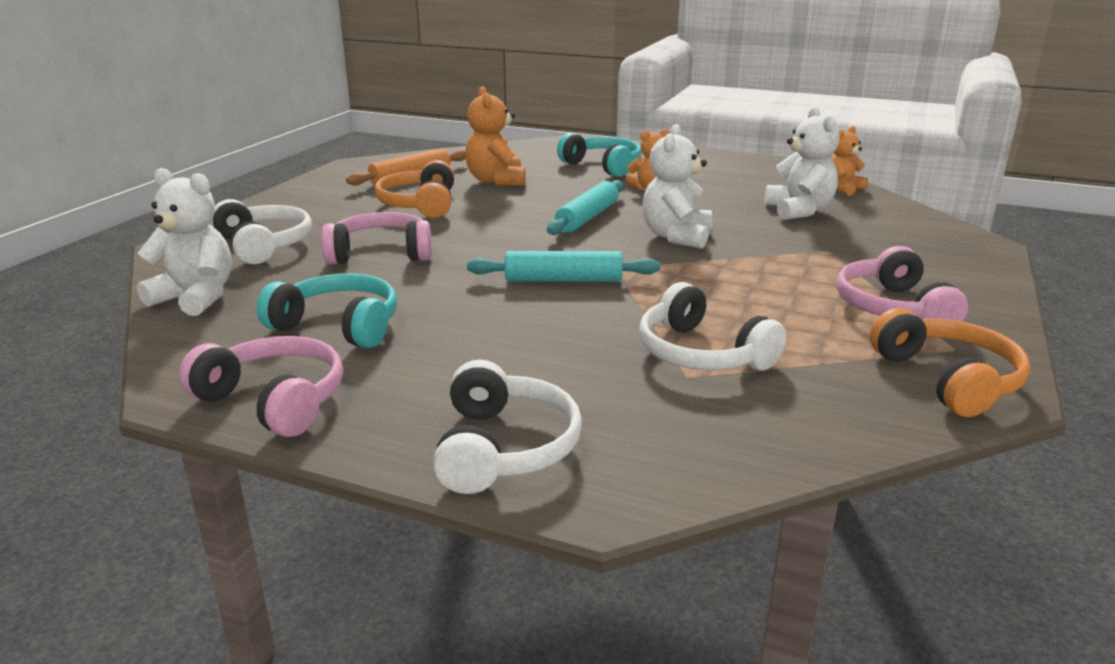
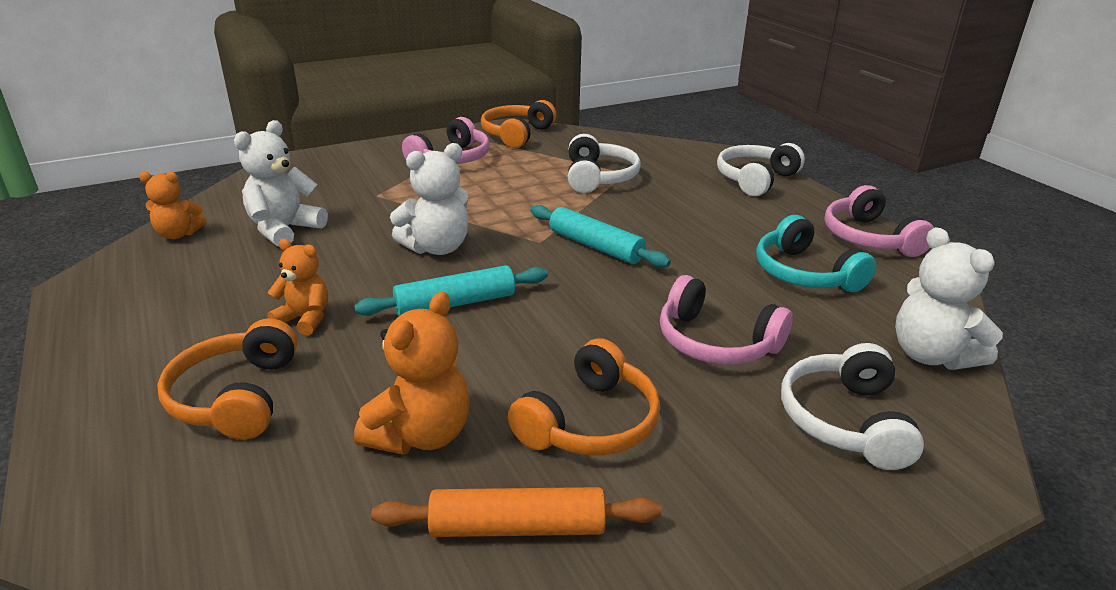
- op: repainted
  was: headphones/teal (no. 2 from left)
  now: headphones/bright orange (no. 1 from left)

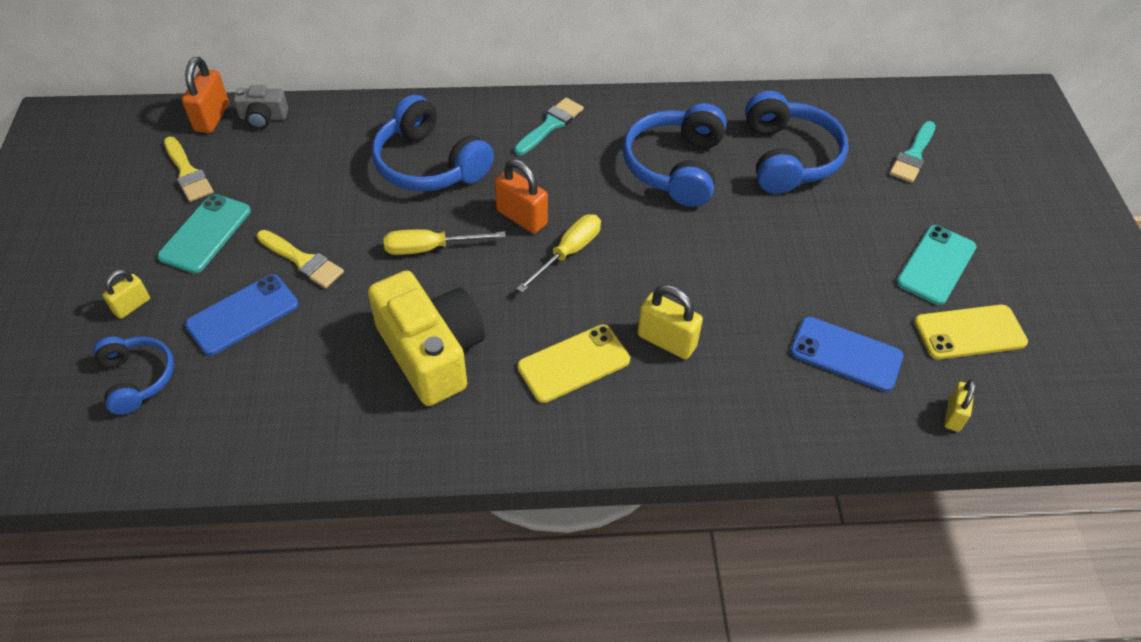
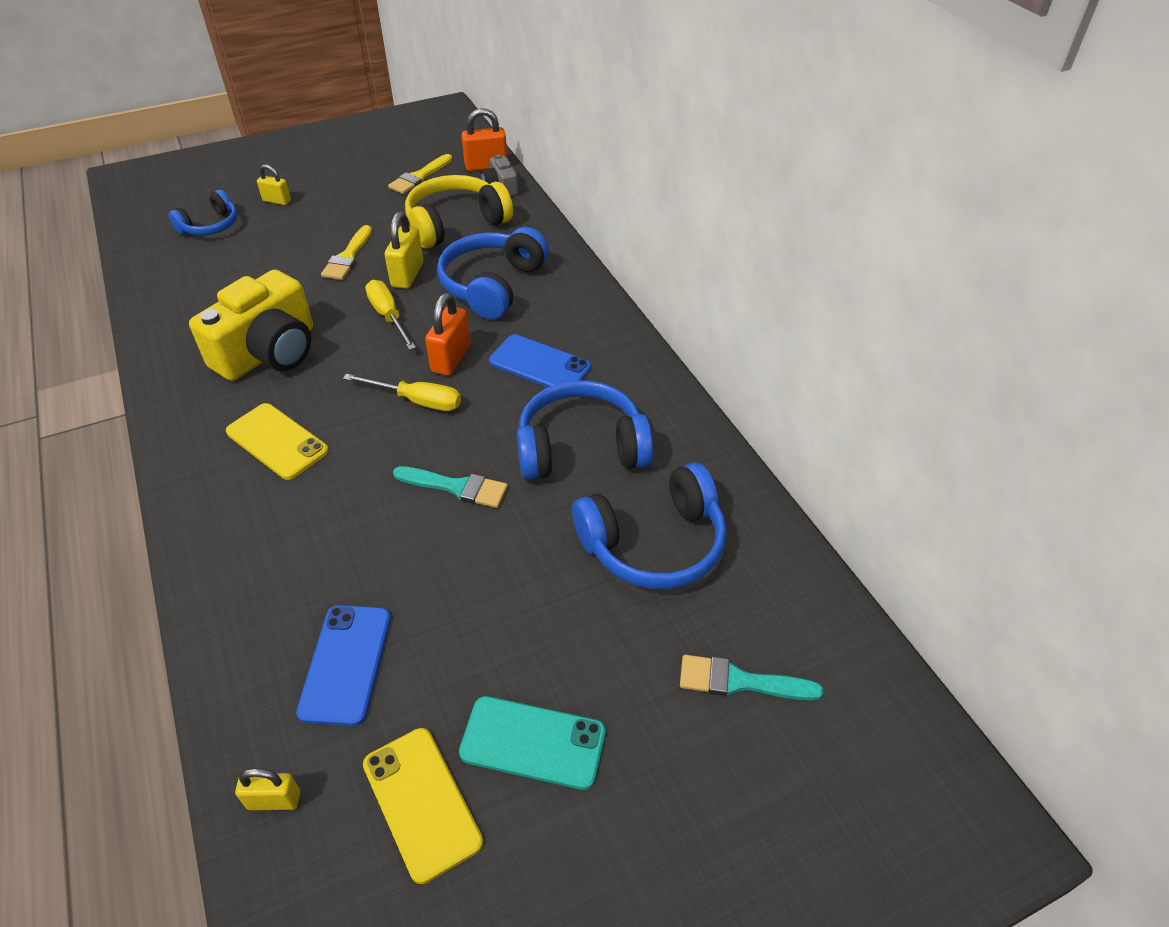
- op: shifted
  was: brush/teal (no. 1 from left)
- op: gone
  was: mobile phone/teal (no. 1 from left)
- op: shifted
  was: mobile phone/blue (no. 1 from left in the first image)
  now: mobile phone/blue (no. 2 from left)
- op: shifted
  was: lock/golden (no. 2 from left in the first image)
  now: lock/golden (no. 3 from left)
- op: new
  now: headphones/golden

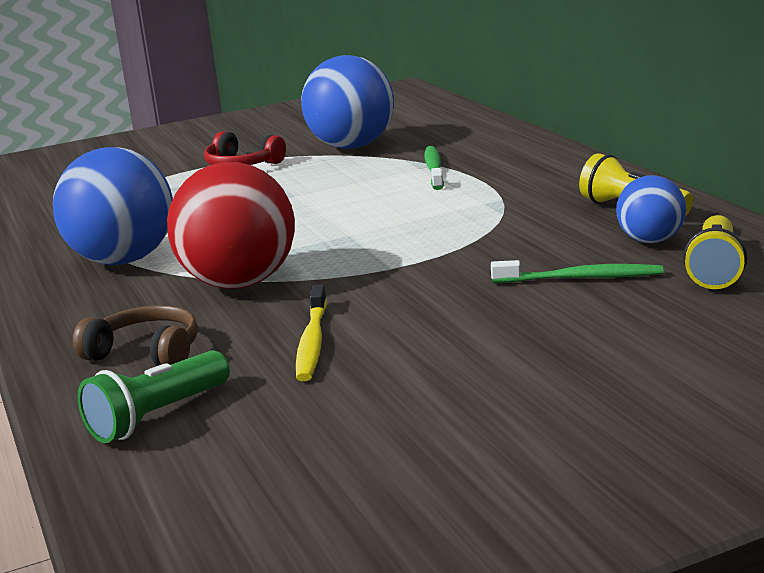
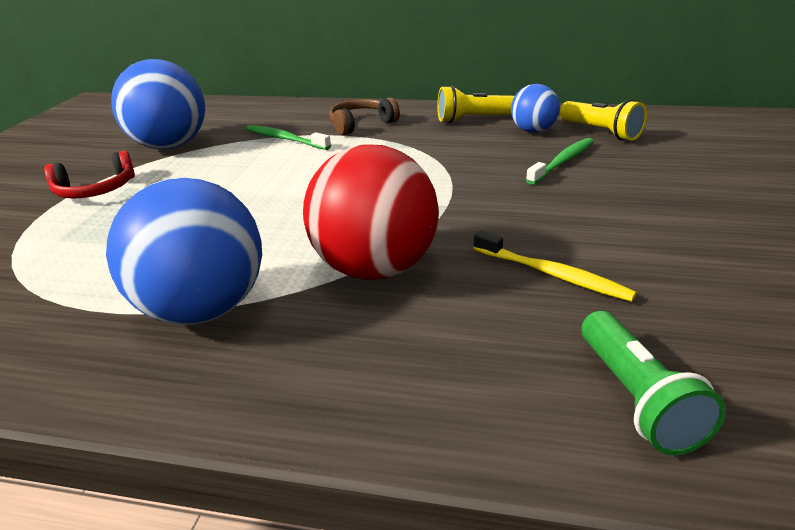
- op: shifted
  was: headphones/dark brown

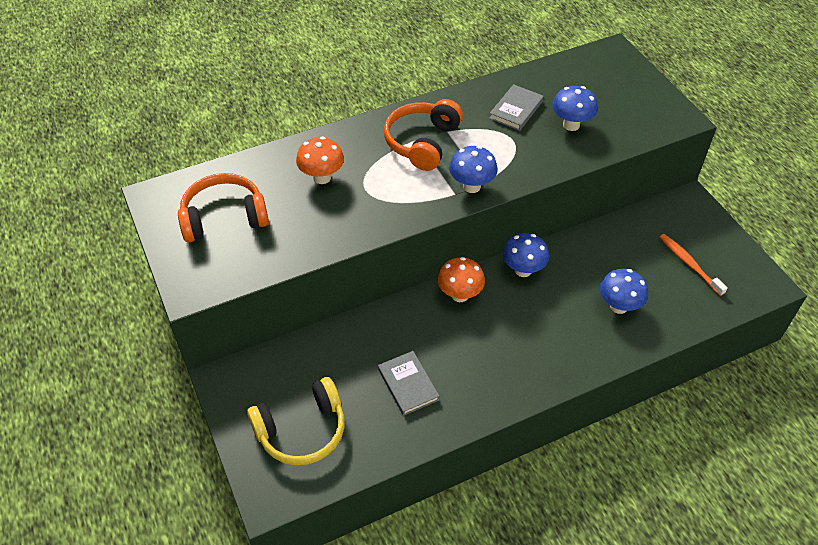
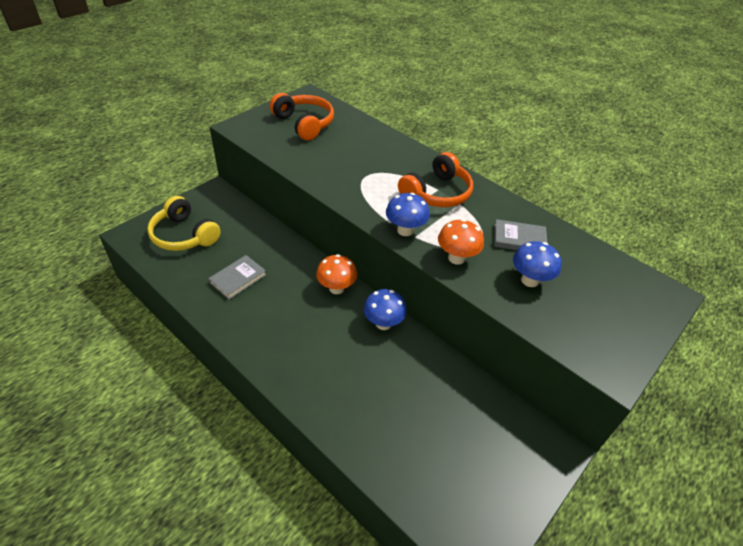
- op: rotated
  was: headphones/bright orange (no. 2 from left)
  clockwise: 135
- op: shifted
  was: toadstool/bright orange (no. 1 from left in the first image)
  now: toadstool/bright orange (no. 2 from left)
- op: gone
  was: dental brush/bright orange
- op: gone
  was: toadstool/blue (no. 4 from left)

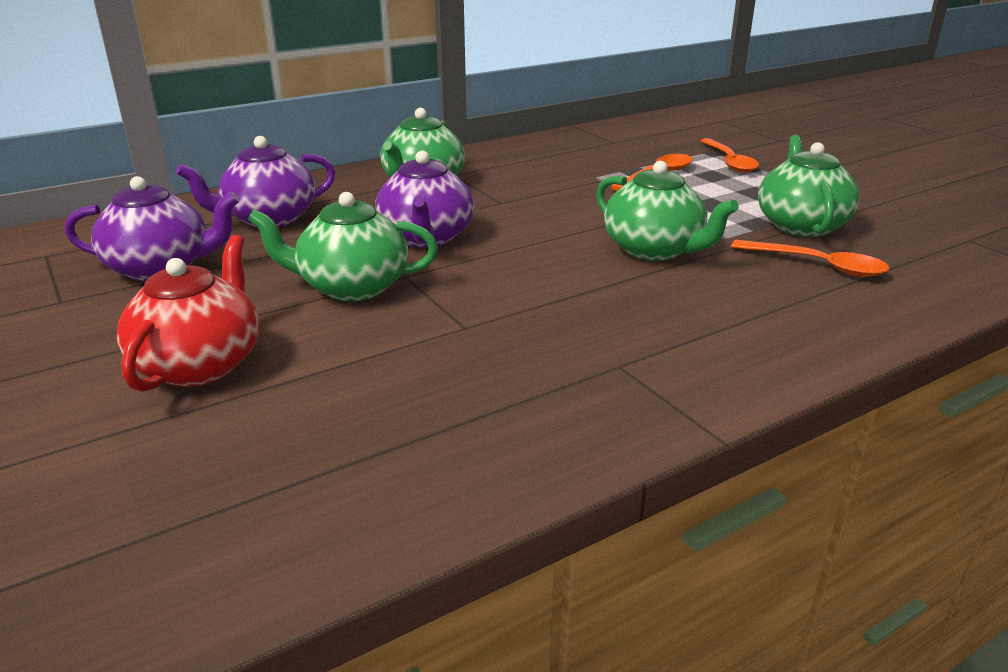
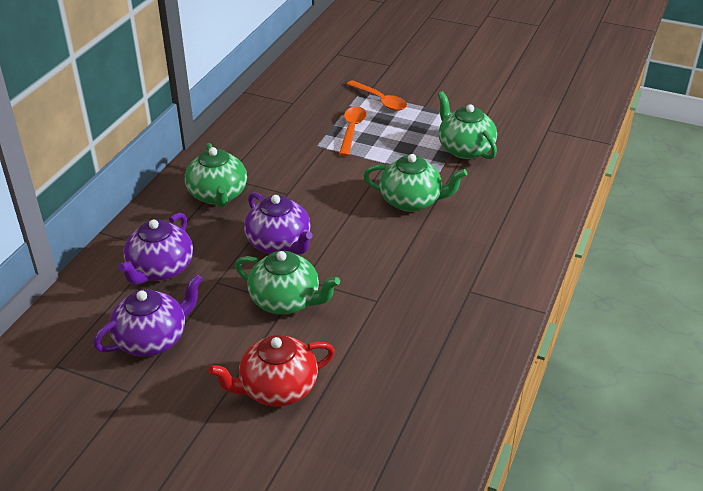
- op: rotated
  was: teapot/emerald (no. 1 from left in the first image)
  clockwise: -120
- op: rotated
  was: teapot/red
  clockwise: -90
- op: gone
  was: tablespoon/bright orange (no. 3 from left)

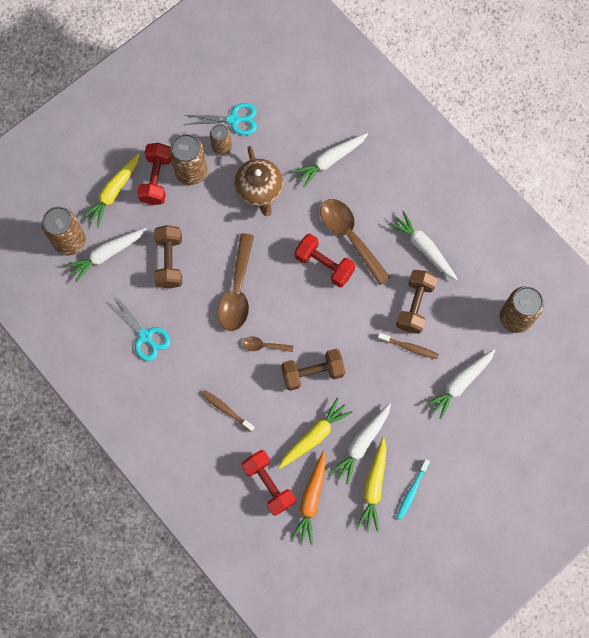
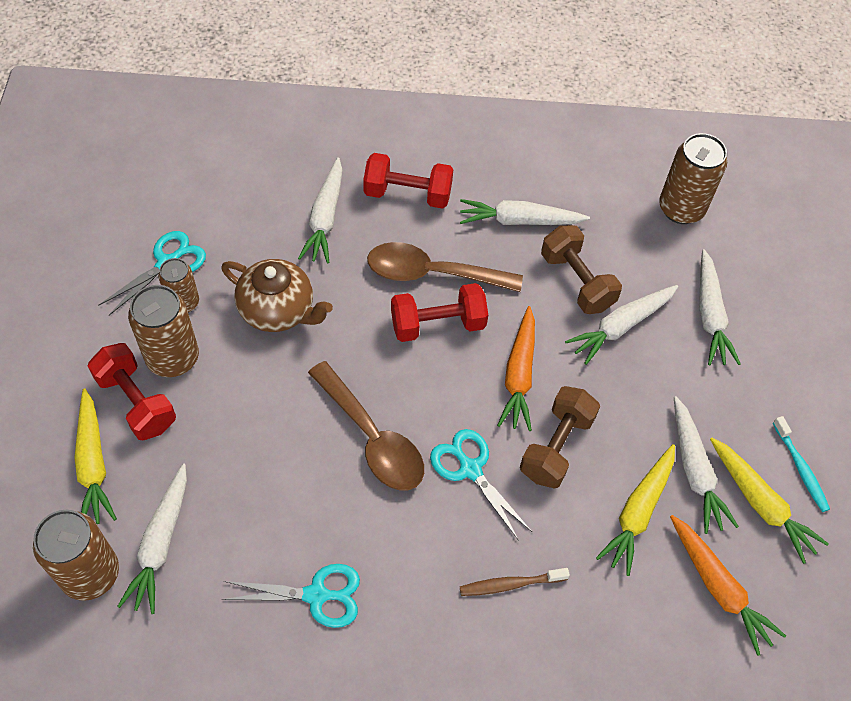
- op: gone
  was: dumbbell/dark brown (no. 1 from left)
- op: swapped
  was: dental brush/dark brown (no. 2 from left)
  now: root vegetable/snow-white (no. 4 from left)
- op: swapped
  was: tablespoon/dark brown (no. 2 from left)
  now: pair of scissors/teal (no. 3 from left)
- op: rotated
  was: root vegetable/golden (no. 2 from left)
  clockwise: -150
- op: shifted
  was: dumbbell/red (no. 2 from left)
- op: new
  now: root vegetable/bright orange (no. 1 from left)

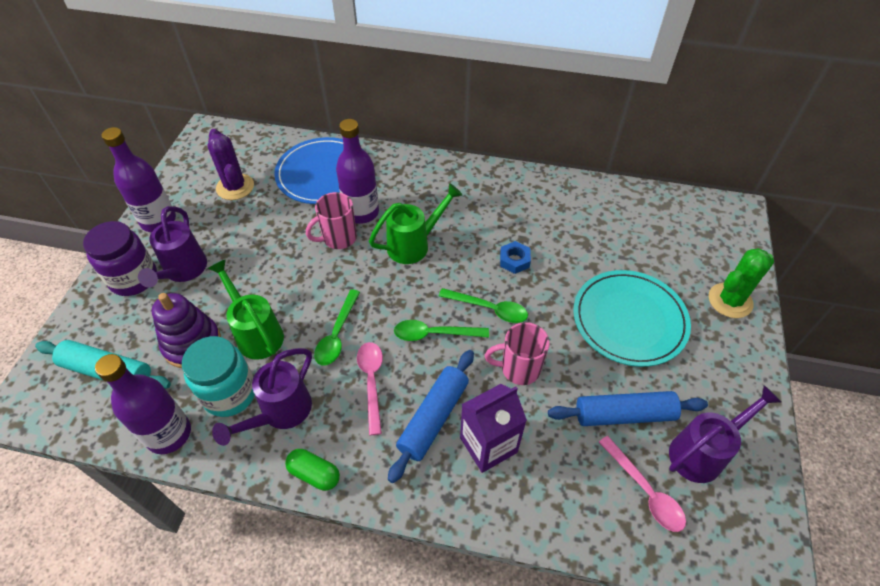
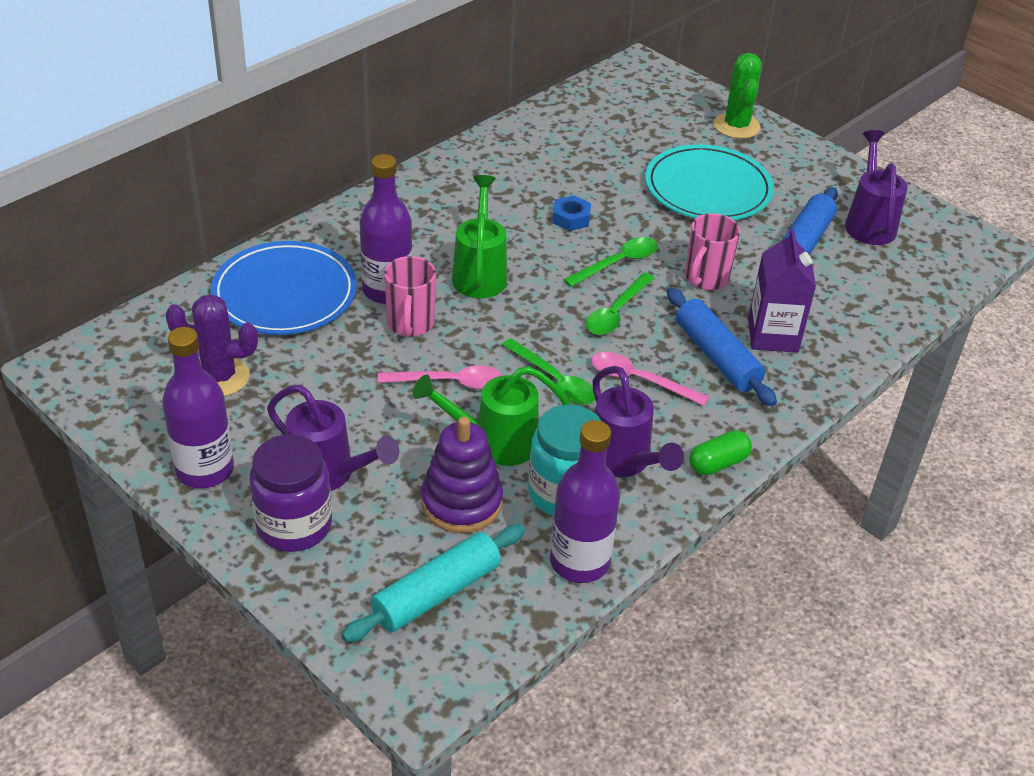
- op: shifted
  was: tablespoon/rosy (no. 2 from left in the first image)
  now: tablespoon/rosy (no. 1 from left)

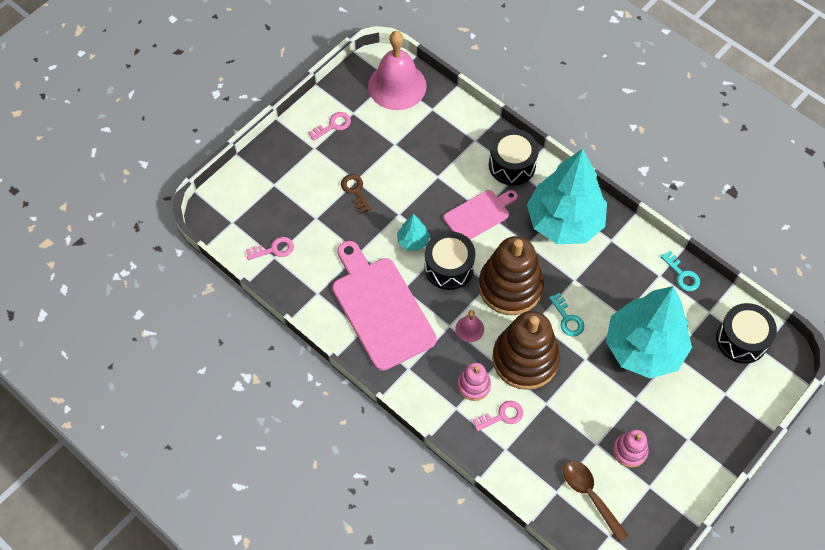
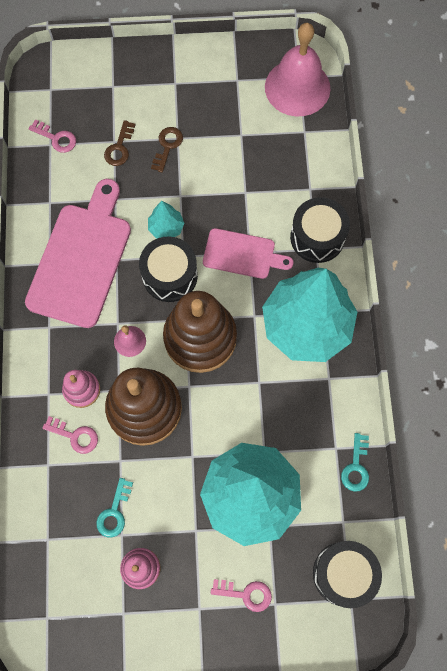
- op: shifted
  was: key/rosy (no. 2 from left in the first image)
  now: key/rosy (no. 3 from left)
- op: shifted
  was: key/teal (no. 1 from left)
- op: gone
  was: tablespoon/dark brown
- op: new
  now: key/dark brown (no. 1 from left)

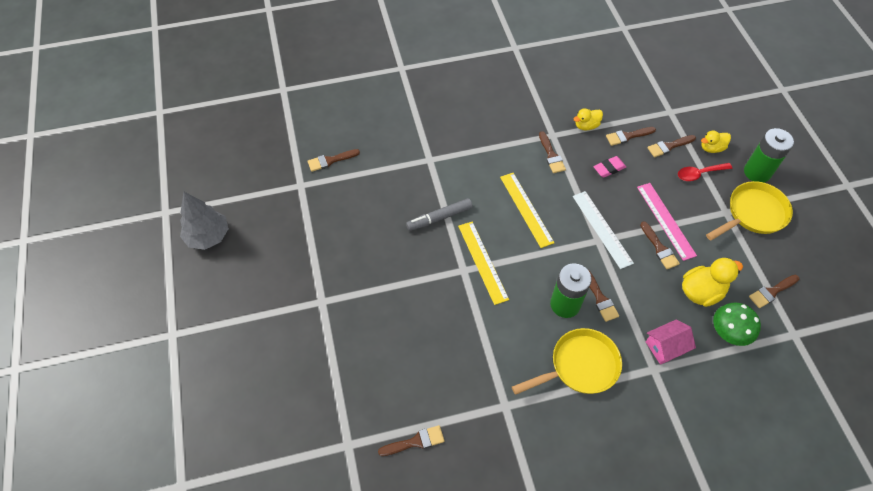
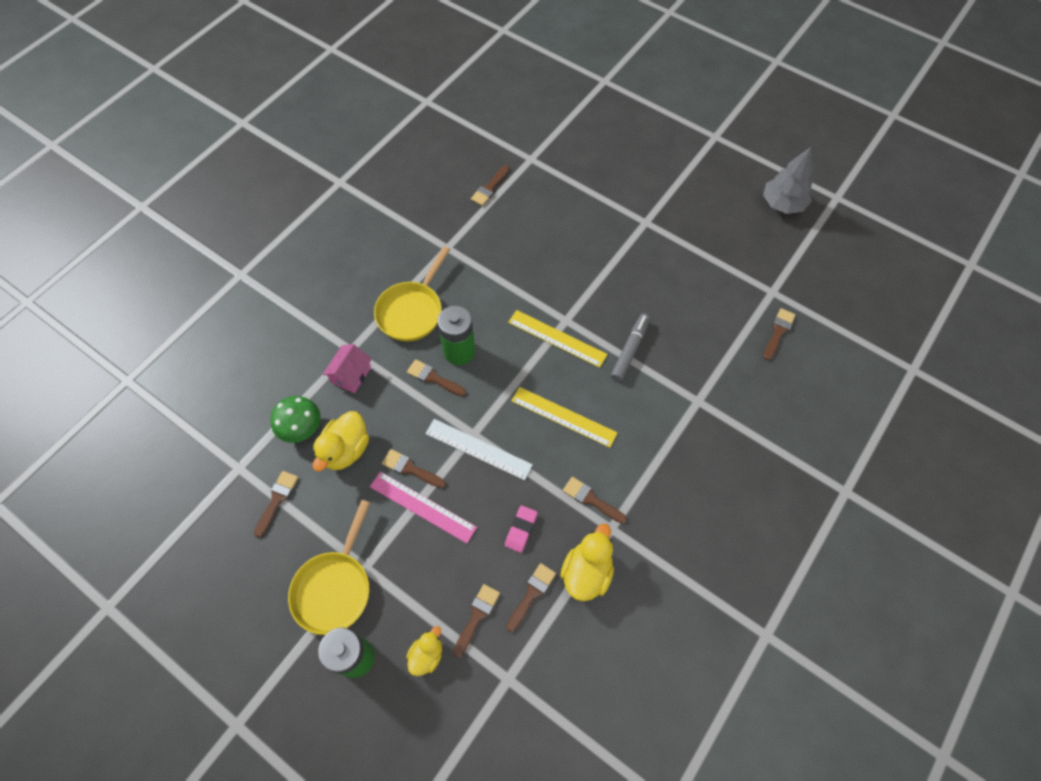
- op: scaled
  was: rubber duck/golden (no. 1 from left in the first image)
  ratio: 1.6
- op: gone
  was: tablespoon/red

